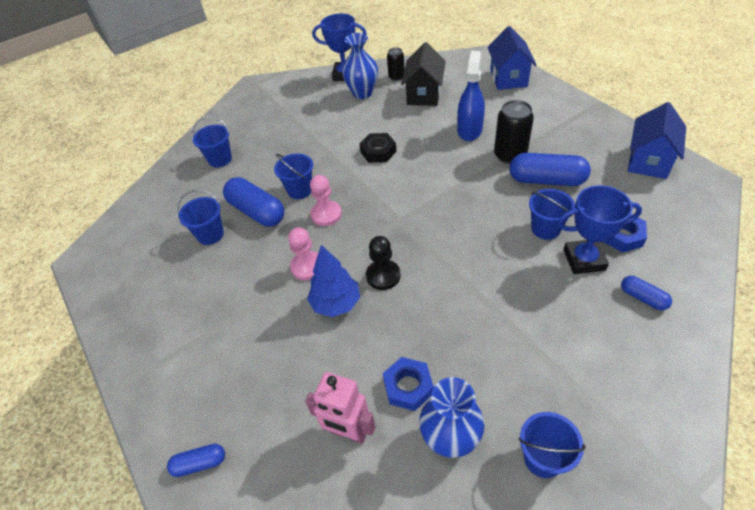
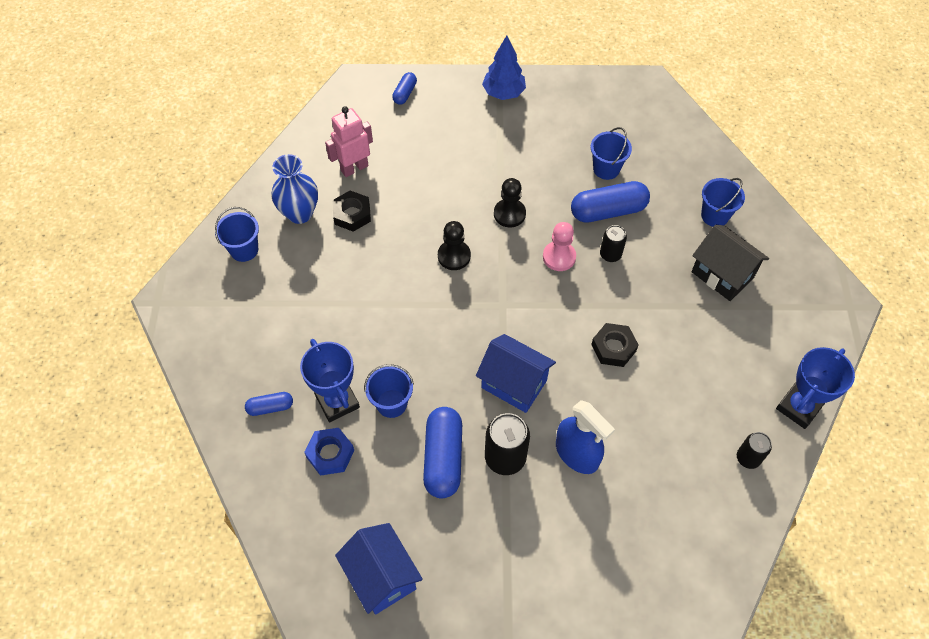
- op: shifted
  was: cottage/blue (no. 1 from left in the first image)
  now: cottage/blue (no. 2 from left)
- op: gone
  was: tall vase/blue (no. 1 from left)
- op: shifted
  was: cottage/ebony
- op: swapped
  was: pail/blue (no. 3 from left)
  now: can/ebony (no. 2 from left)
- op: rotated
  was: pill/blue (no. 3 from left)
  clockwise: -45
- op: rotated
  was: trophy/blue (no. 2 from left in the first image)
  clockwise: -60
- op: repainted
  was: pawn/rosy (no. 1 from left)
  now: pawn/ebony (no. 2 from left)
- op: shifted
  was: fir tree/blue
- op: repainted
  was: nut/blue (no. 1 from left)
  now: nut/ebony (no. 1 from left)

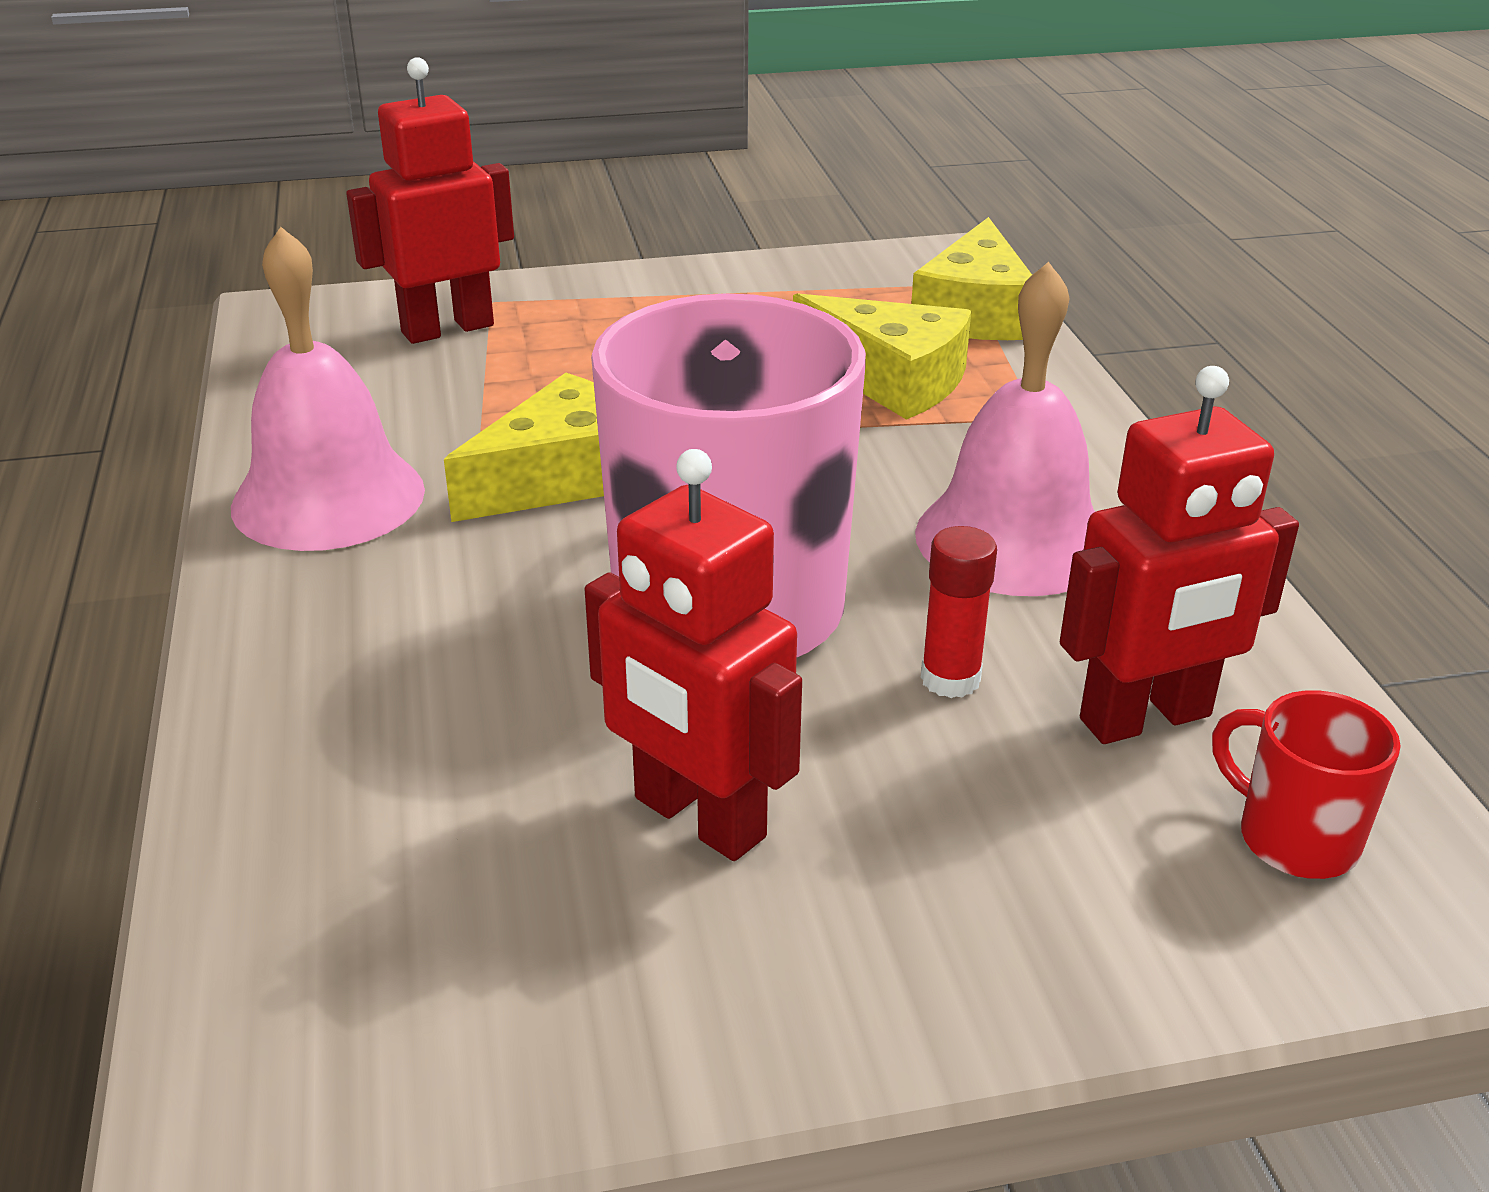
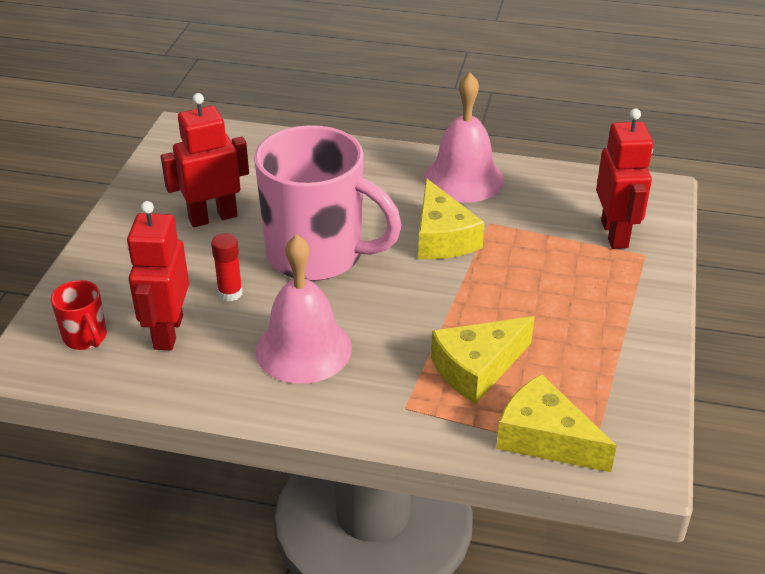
- op: rotated
  was: mug/red
  clockwise: 75

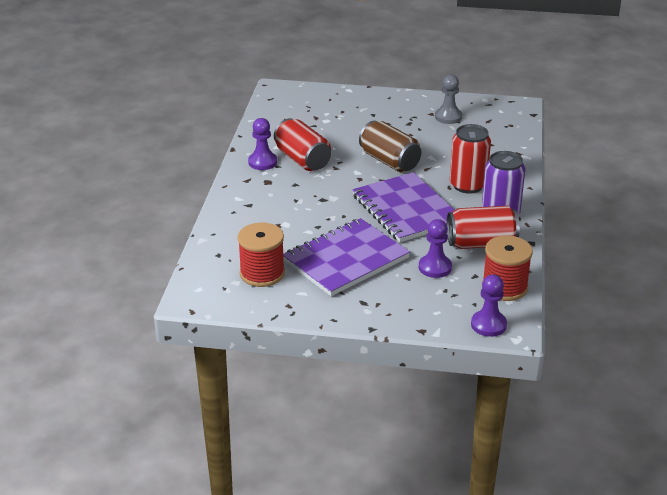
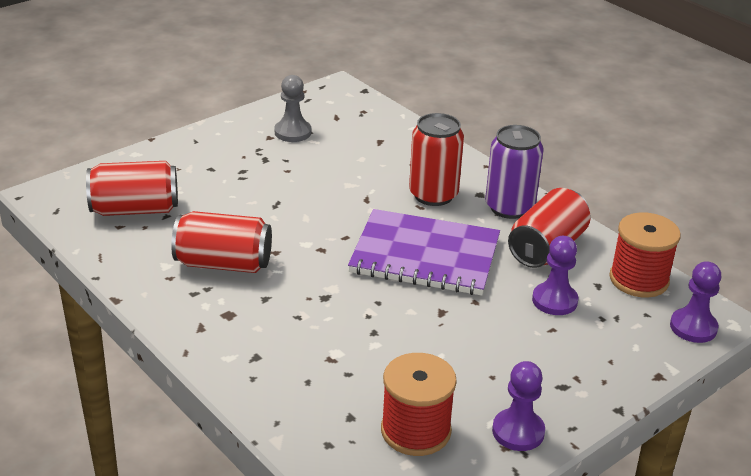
- op: shifted
  was: pawn/purple (no. 1 from left)
- op: gone
  was: can/dark brown
- op: gone
  was: notepad/purple (no. 1 from left)
- op: new
  now: can/red (no. 1 from left)

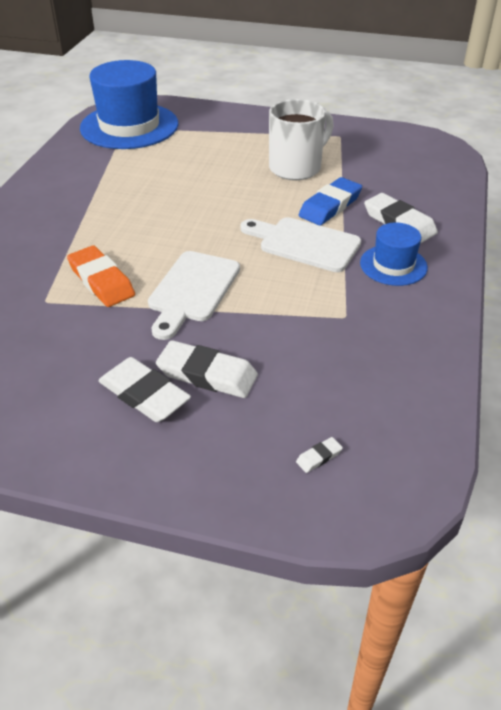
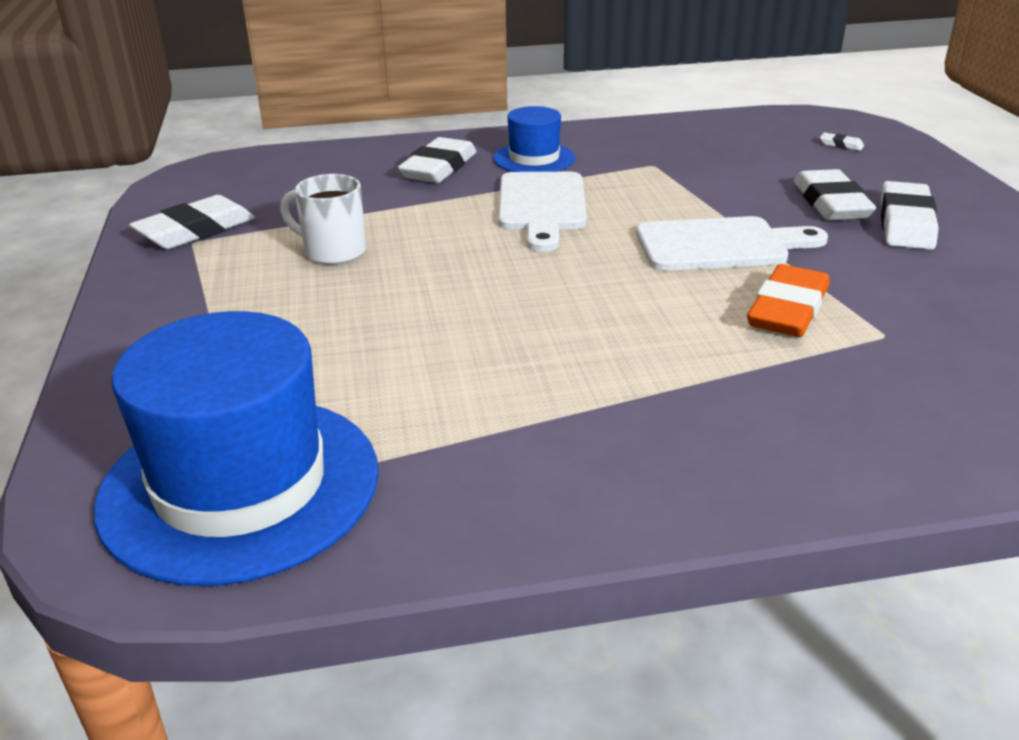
- op: scaled
  was: mug/snow-white
  ratio: 0.66
- op: gone
  was: eraser/blue
- op: new
  now: eraser/snow-white (no. 1 from left)

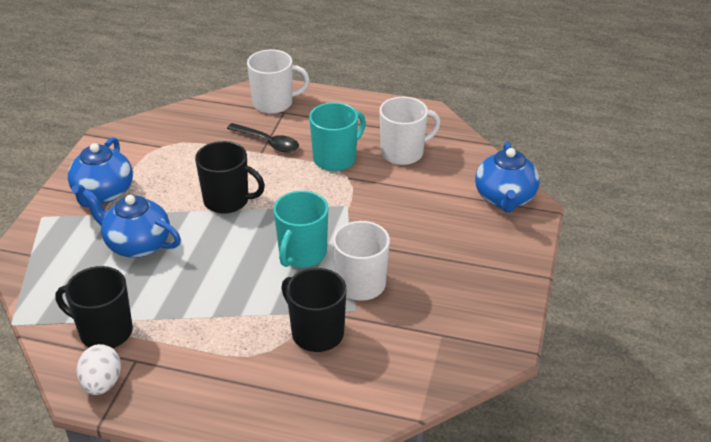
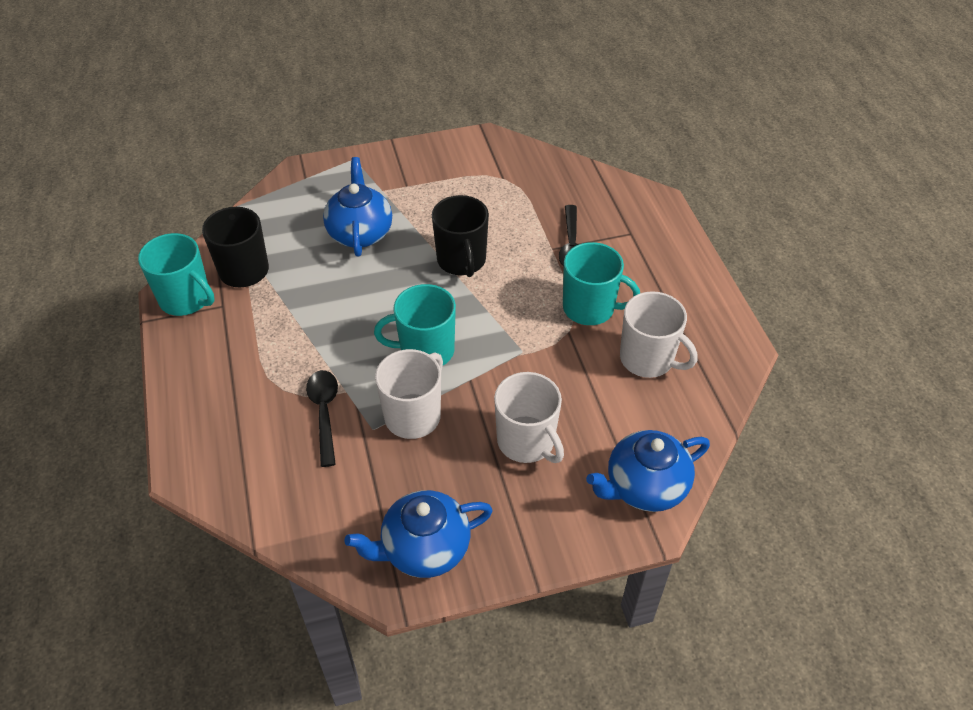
- op: shifted
  was: mug/snow-white (no. 1 from left in the first image)
  now: mug/snow-white (no. 2 from left)
- op: shifted
  was: teapot/blue (no. 1 from left in the first image)
  now: teapot/blue (no. 2 from left)
- op: swapped
  was: mug/ebony (no. 3 from left)
  now: tablespoon/ebony (no. 1 from left)
- op: swapped
  was: egg/snow-white
  now: mug/teal (no. 1 from left)

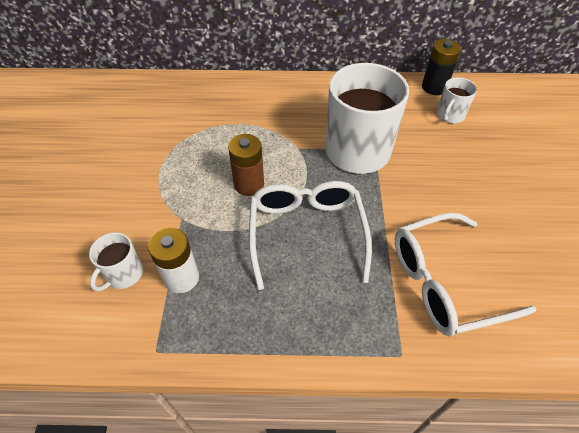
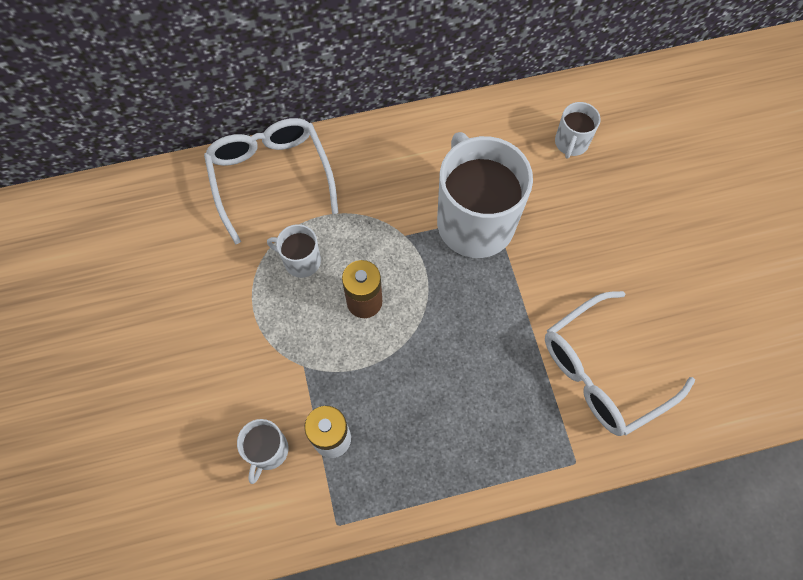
- op: gone
  was: power cell/ebony
- op: shifted
  was: spectacles/snow-white (no. 1 from left)
- op: new
  now: mug/snow-white (no. 2 from left)

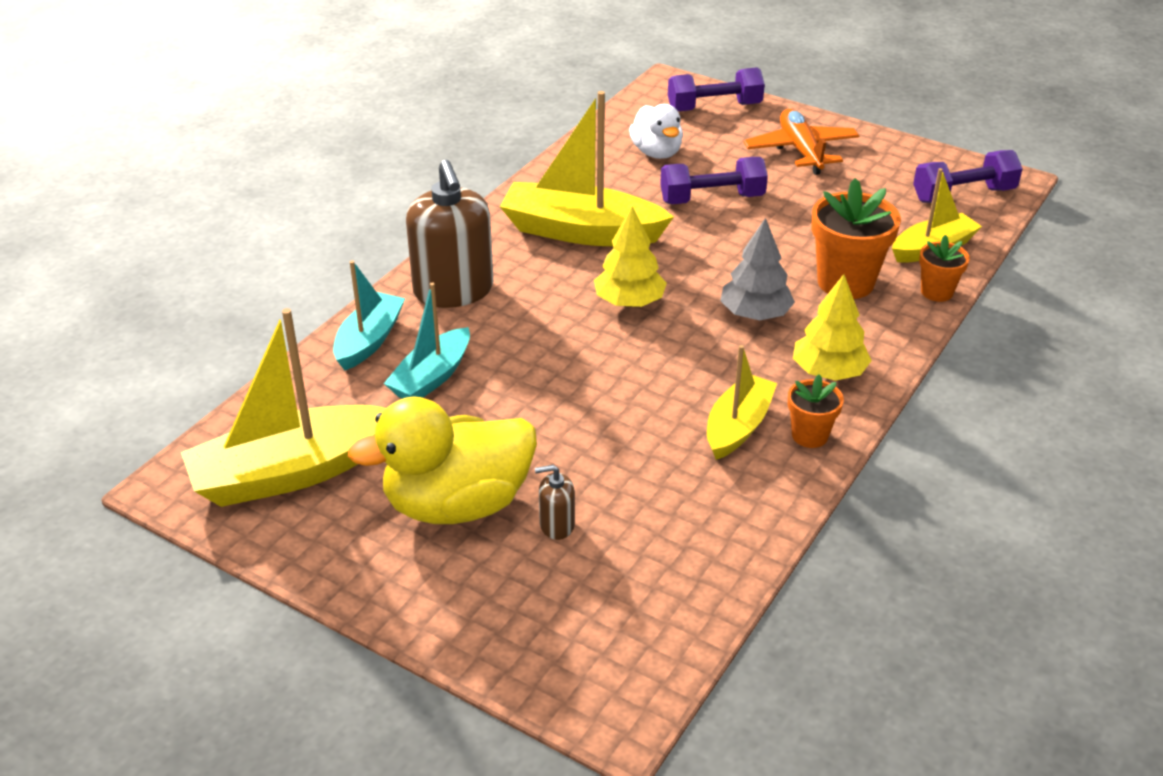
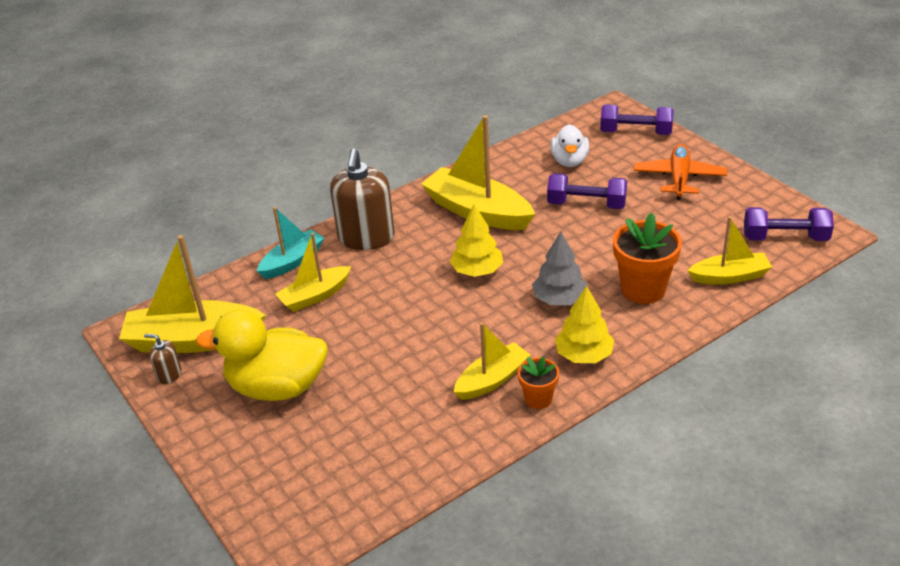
- op: gone
  was: potted plant/bright orange (no. 3 from left)
- op: repainted
  was: toy boat/teal (no. 2 from left)
  now: toy boat/golden (no. 2 from left)
- op: shifted
  was: soap dispenser/dark brown (no. 2 from left in the first image)
  now: soap dispenser/dark brown (no. 1 from left)

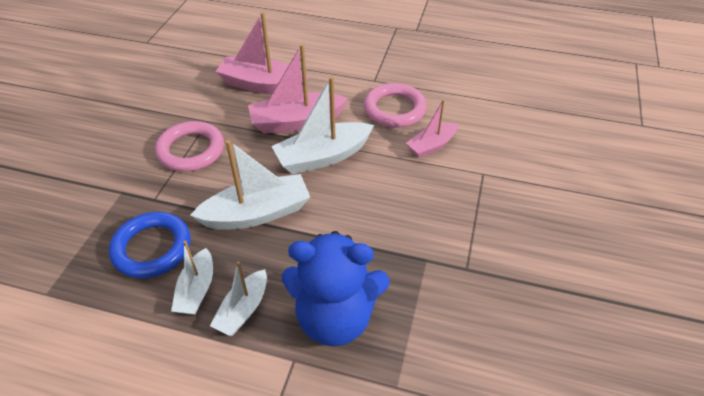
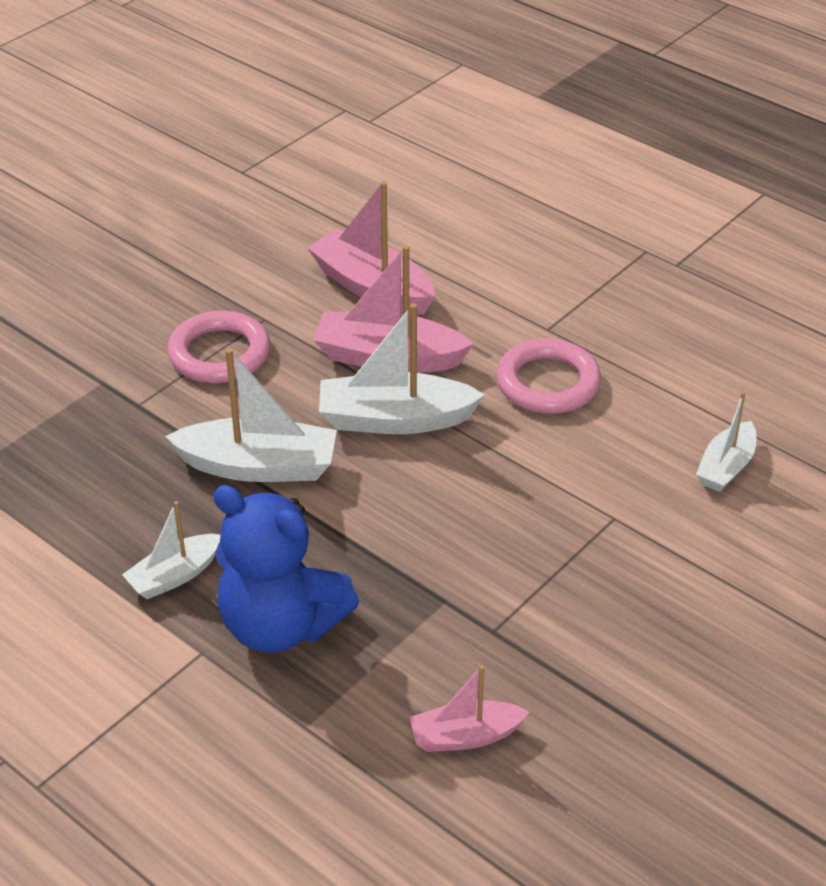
- op: shifted
  was: toy boat/rosy (no. 3 from left)
- op: gone
  was: ring/blue
- op: shifted
  was: toy boat/snow-white (no. 1 from left in the first image)
  now: toy boat/snow-white (no. 4 from left)

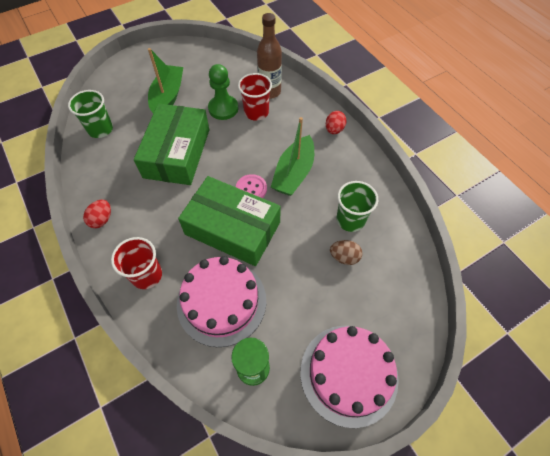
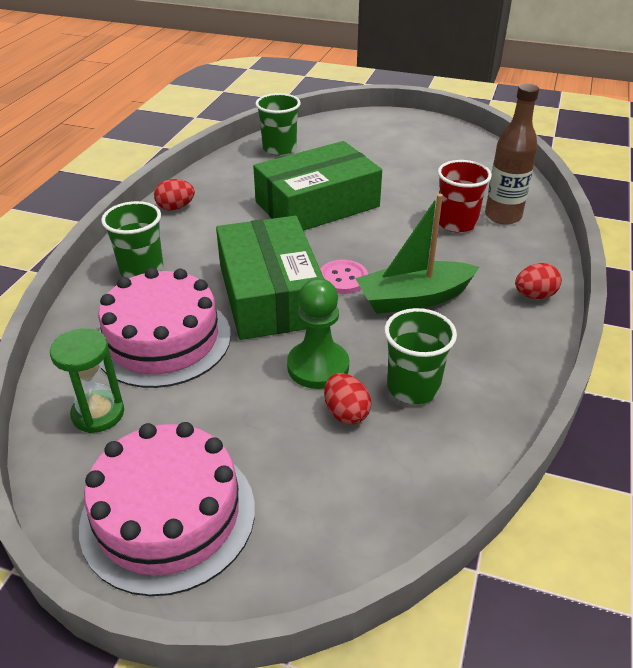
- op: gone
  was: toy boat/emerald (no. 1 from left)
- op: shifted
  was: pawn/emerald
- op: repainted
  was: cup/red (no. 1 from left)
  now: cup/emerald (no. 1 from left)
- op: repainted
  was: egg/dark brown
  now: egg/red (no. 2 from left)

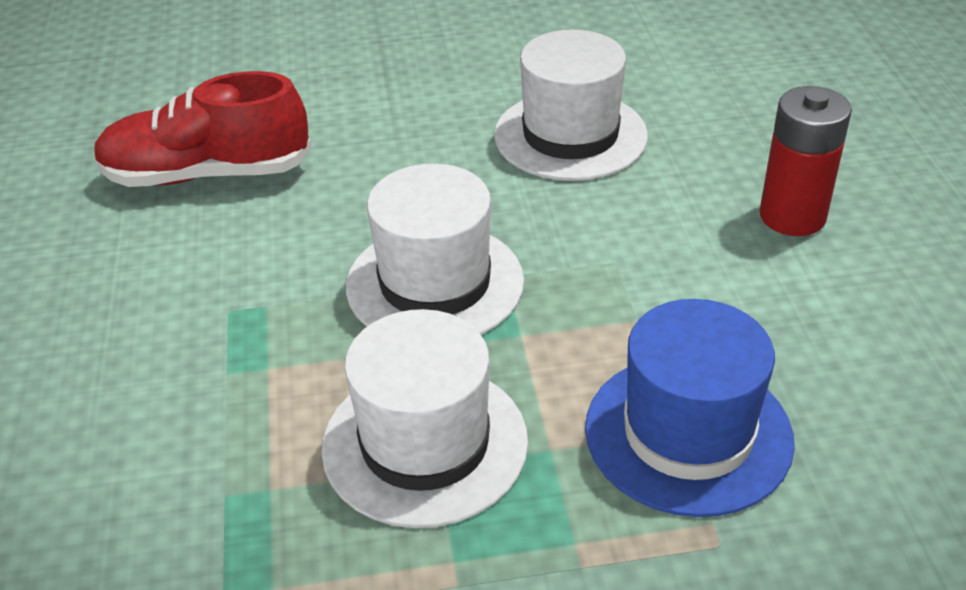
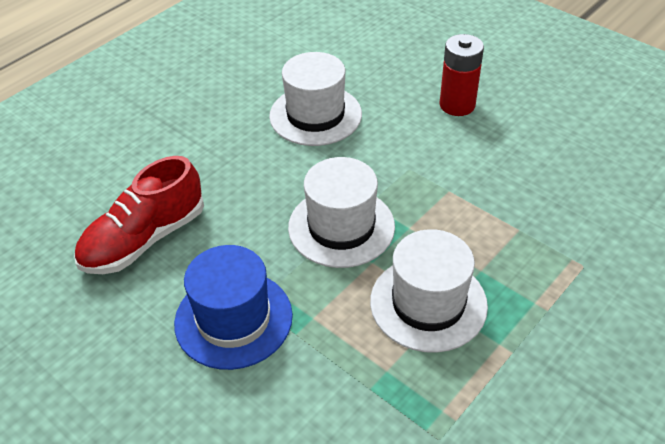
- op: shifted
  was: tall hat/blue

